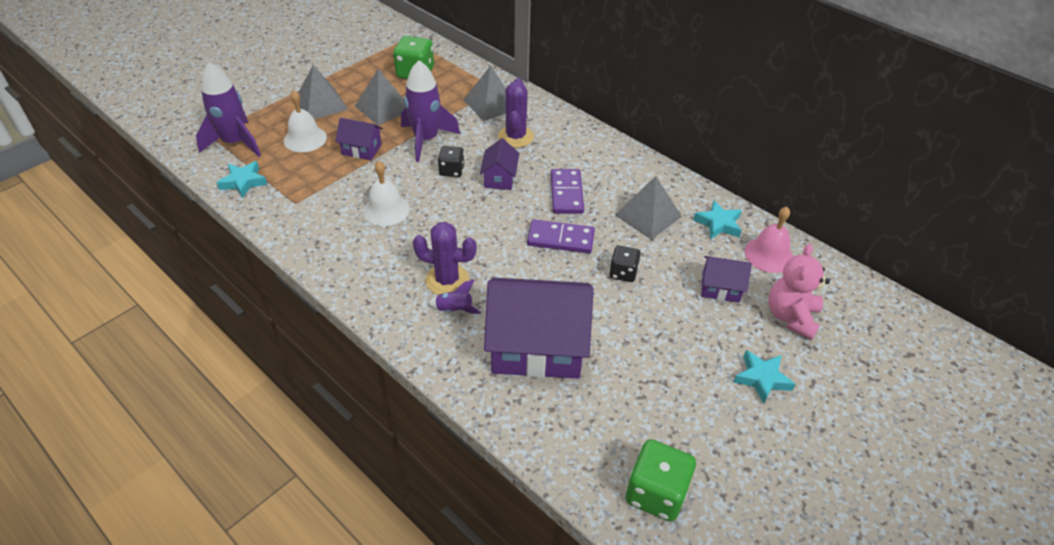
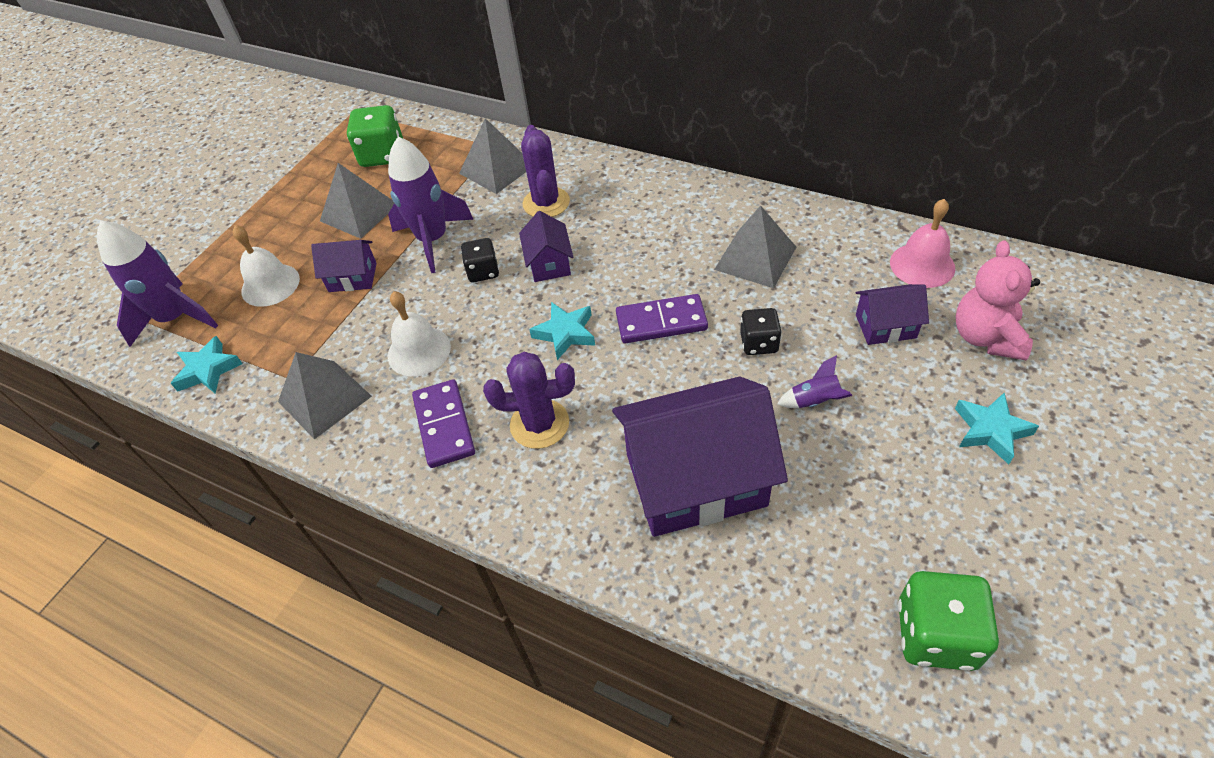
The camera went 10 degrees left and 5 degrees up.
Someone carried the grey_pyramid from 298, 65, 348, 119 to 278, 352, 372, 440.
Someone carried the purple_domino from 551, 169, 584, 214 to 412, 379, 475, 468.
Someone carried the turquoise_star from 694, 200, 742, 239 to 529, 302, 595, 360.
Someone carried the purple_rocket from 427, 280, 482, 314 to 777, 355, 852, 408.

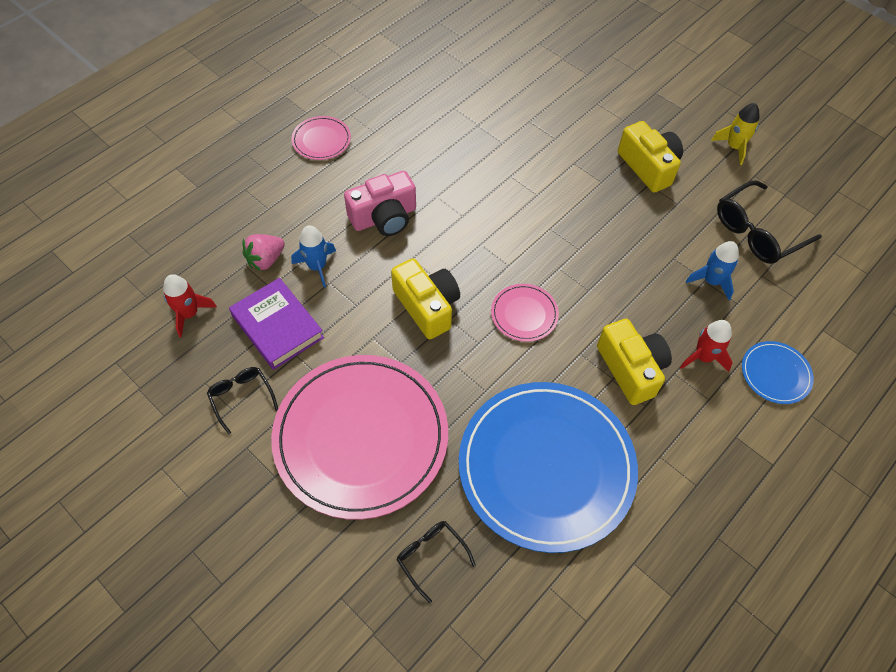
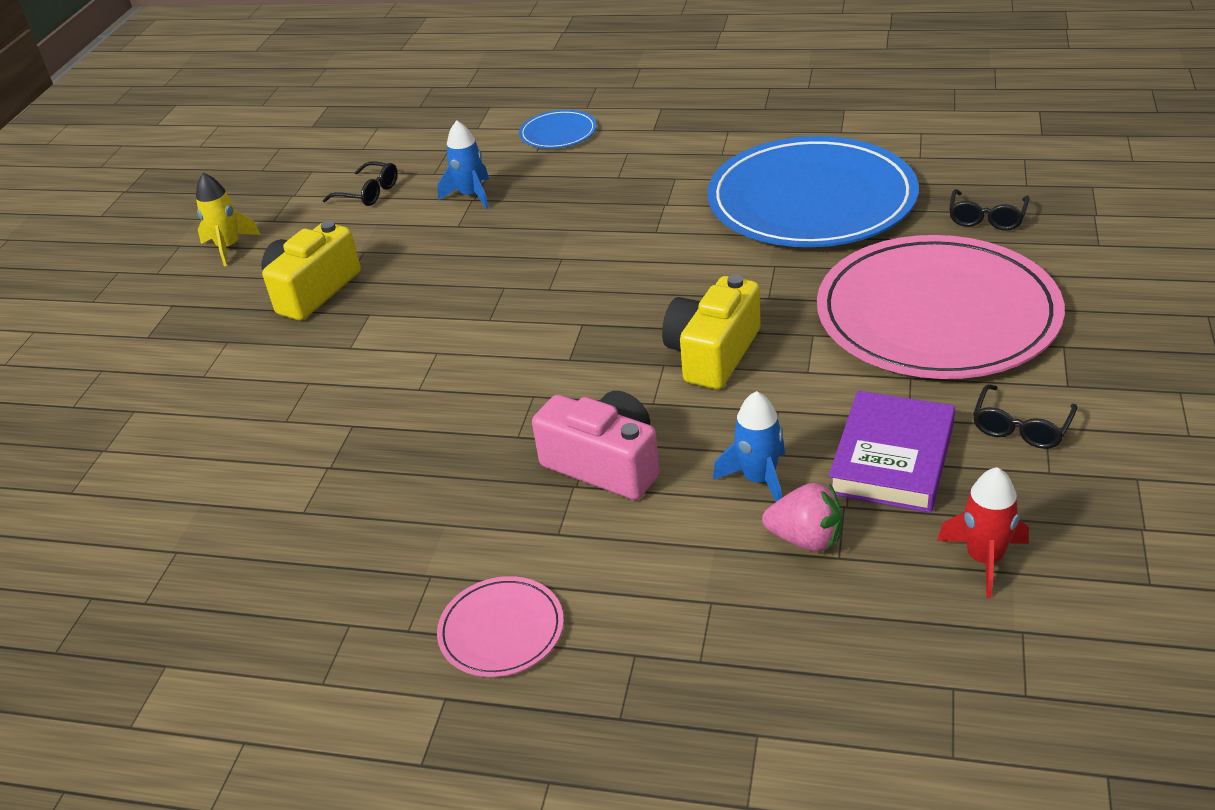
The camera went 115 degrees left and 20 degrees down.
Someone scaled the black_glasses at 717, 180, 822, 264 by 0.57.
Someone took away the pink_plate at 491, 284, 559, 342.
Someone took away the yellow_camera at 597, 319, 672, 405.
Someone took away the red_rocket at 680, 320, 733, 372.

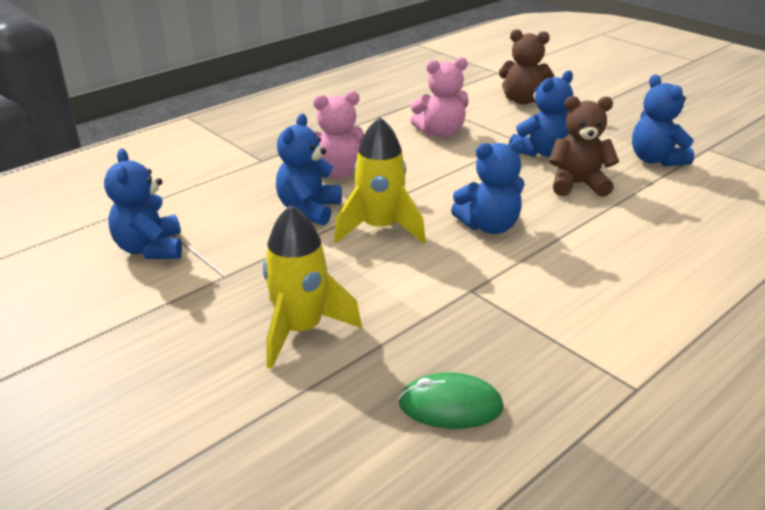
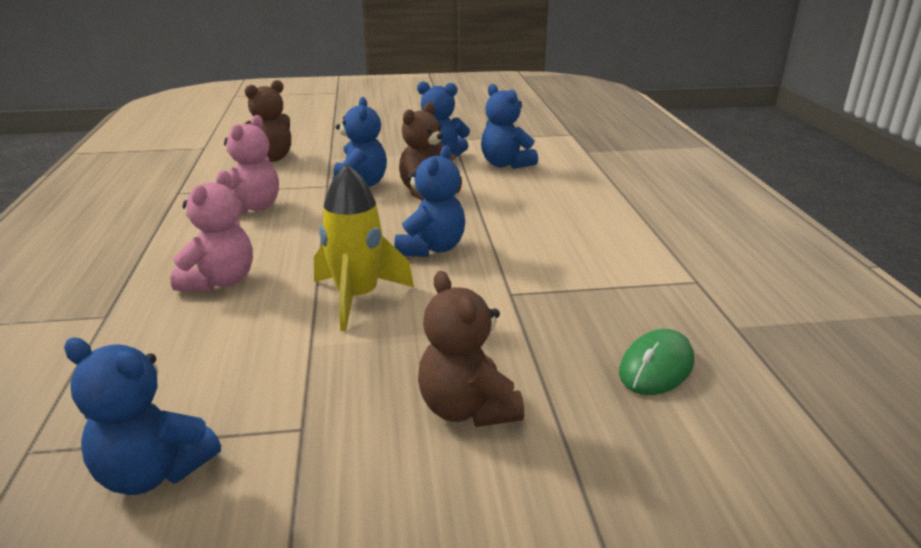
The camera went 55 degrees left and 5 degrees down.
Someone swapped the yellow_rocket at 263, 205, 362, 369 for the brown_teddy_bear at 418, 271, 524, 427.
Someone carried the blue_teddy_bear from 276, 113, 342, 226 to 481, 84, 538, 169.

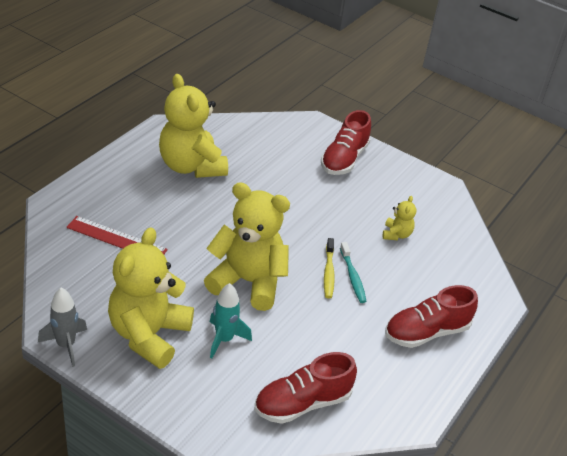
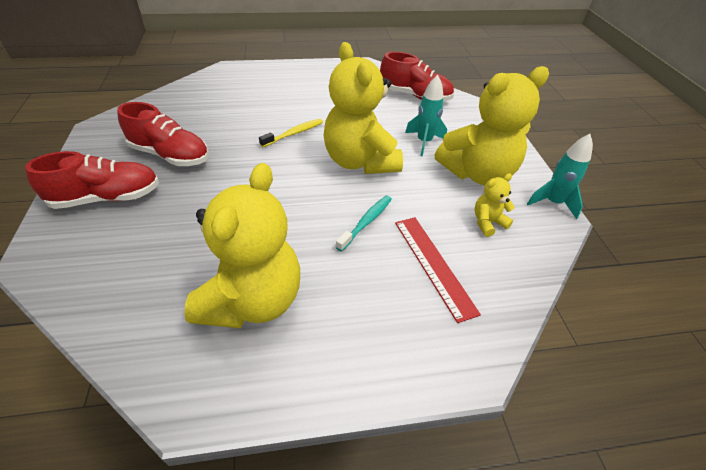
The camera went 130 degrees left and 5 degrees up.
Someone carried the red_shoe from 385, 285, 478, 348 to 117, 102, 209, 166.
Someone carried the turquoise_toothbrush from 340, 242, 367, 303 to 336, 195, 392, 252.
Someone carried the yellow_teddy_bear from 383, 196, 416, 240 to 474, 173, 515, 237.
Someone repainted the grey_rocket at 38, 288, 87, 367, which became the turquoise_rocket at 527, 134, 593, 219.

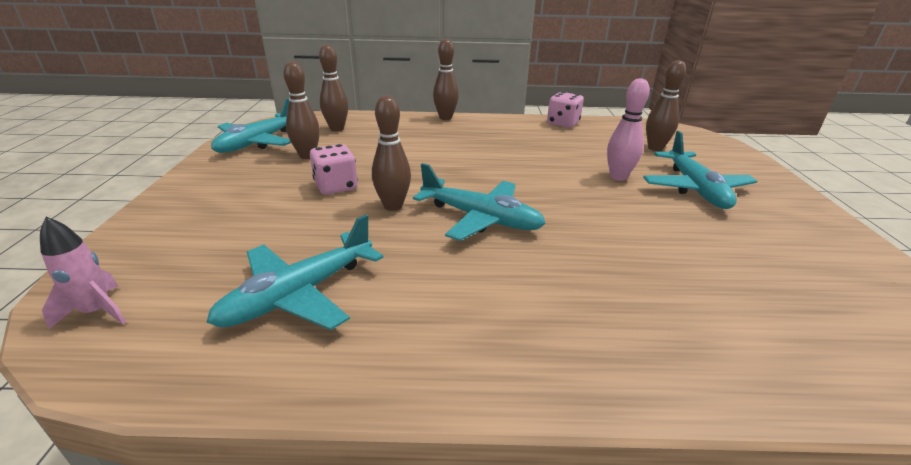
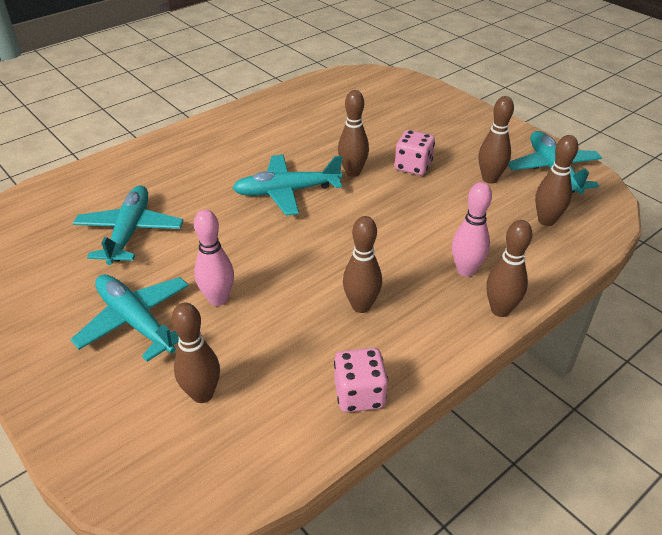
The camera went 140 degrees right and 10 degrees up.
Someone carried the turquoise_plane from 207, 215, 383, 330 to 73, 185, 183, 265.
Someone put down the brown_bowling_pin at 343, 216, 382, 313.
Someone put down the pink_bowling_pin at 452, 182, 492, 277.
Someone took away the pink_rocket at 40, 217, 126, 329.

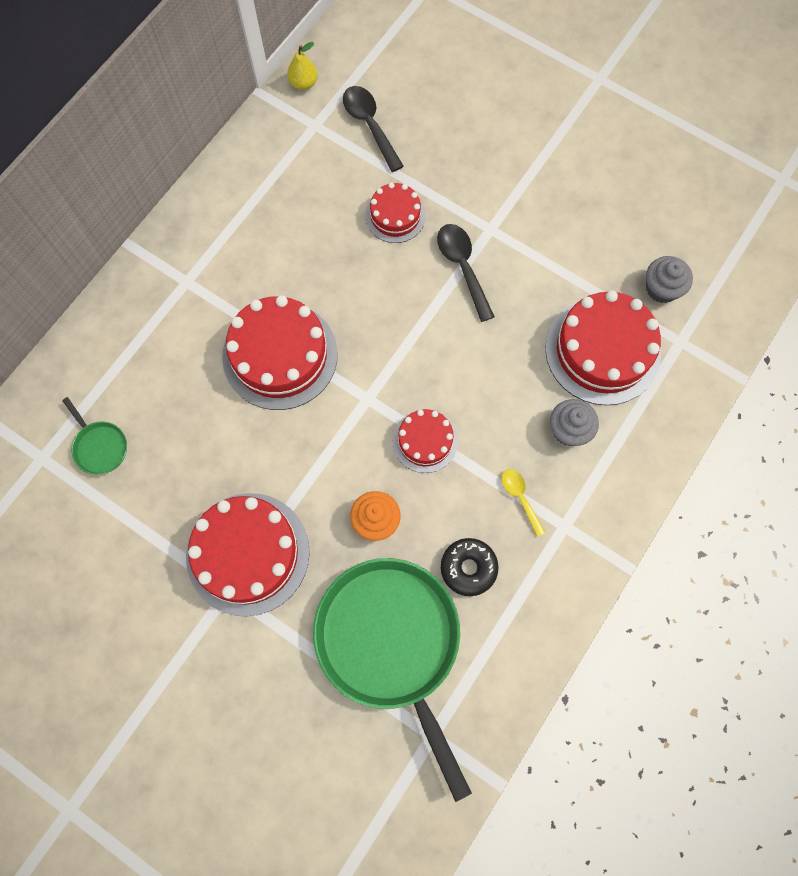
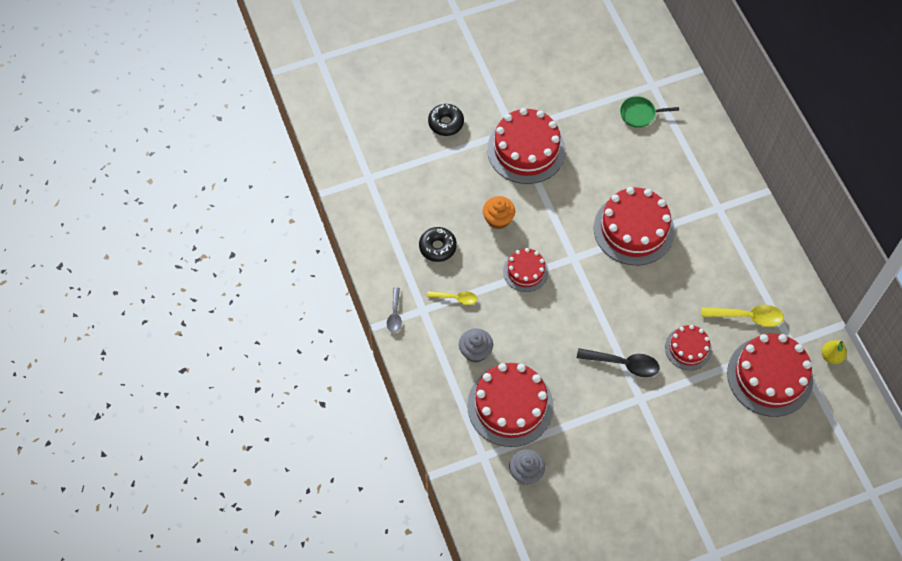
The camera went 125 degrees right and 10 degrees down.
Someone put down the grey_spoon at 387, 287, 402, 333.
Someone put down the black_donut at 428, 104, 464, 136.
Someone put down the yellow_spoon at 701, 305, 784, 327.
Someone swapped the black_spoon at 343, 86, 404, 172 for the red_cake at 727, 334, 813, 417.
Someone took away the green_pan at 313, 558, 472, 802.

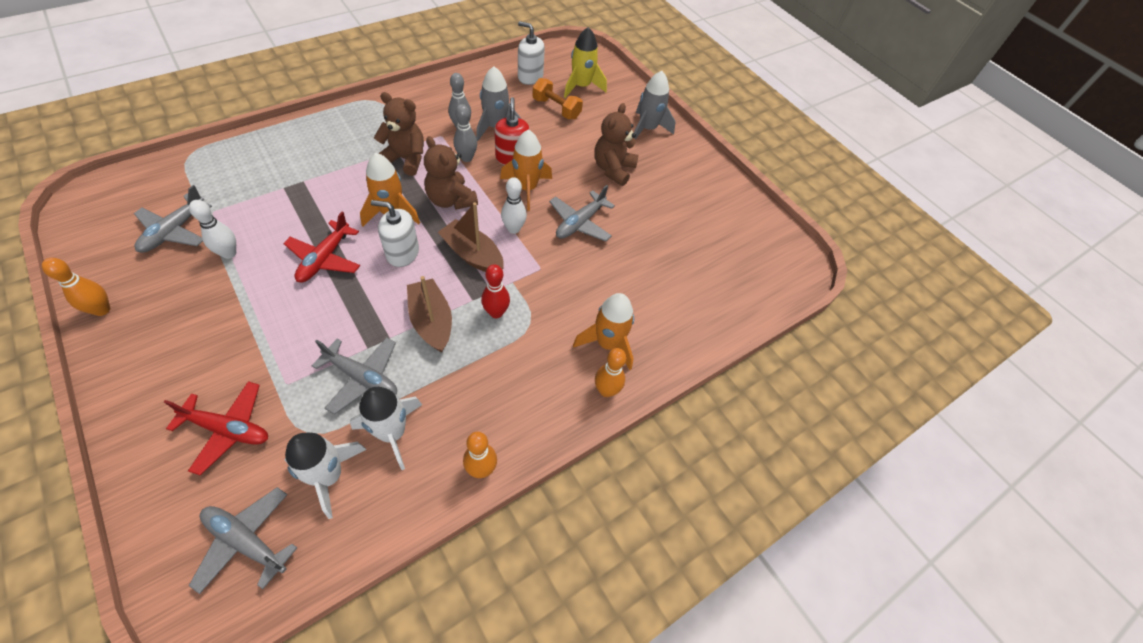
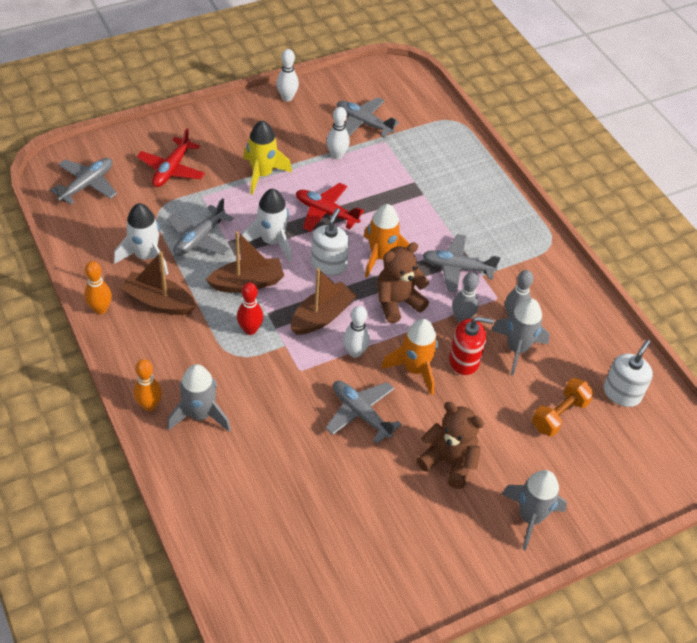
The camera went 100 degrees right and 5 degrees down.
Someone put down the brown_boat at 120, 251, 196, 315.
Someone repainted the orange_rocket at 573, 293, 634, 370, which became the grey_rocket at 167, 364, 231, 432.
Someone carried the white_rocket from 284, 433, 367, 519 to 242, 188, 292, 262.
Someone carried the yellow_rocket from 564, 27, 607, 98 to 243, 120, 292, 195.
Someone repainted the orange_bowling_pin at 42, 258, 110, 316, which became the white_bowling_pin at 276, 49, 299, 101.
Someone swapped the brown_teddy_bear at 374, 92, 424, 176 for the grey_plane at 422, 234, 500, 292.

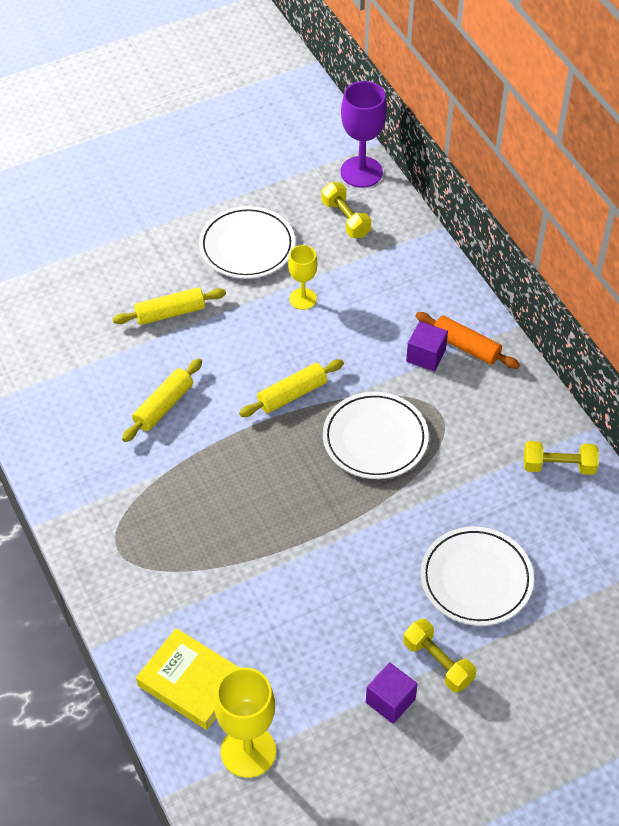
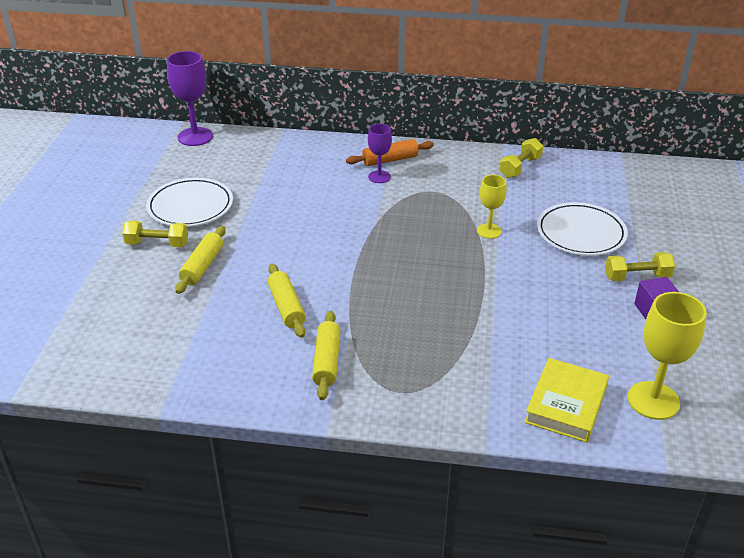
The camera went 55 degrees left and 15 degrees down.
Someone carried the yellow_dumbbell from 321, 182, 371, 238 to 122, 221, 188, 247.
Someone carried the yellow_rolling_pin from 239, 359, 344, 417 to 312, 311, 341, 400.
Someone swapped the purple_cube at 406, 321, 448, 371 for the purple_goblet at 368, 124, 392, 183.
Someone carried the yellow_goblet from 288, 245, 317, 310 to 477, 175, 507, 239.
Someone rotated the yellow_book at 136, 628, 240, 730 by 45 degrees counterclockwise.
Someone took away the white_plate at 323, 392, 429, 479.

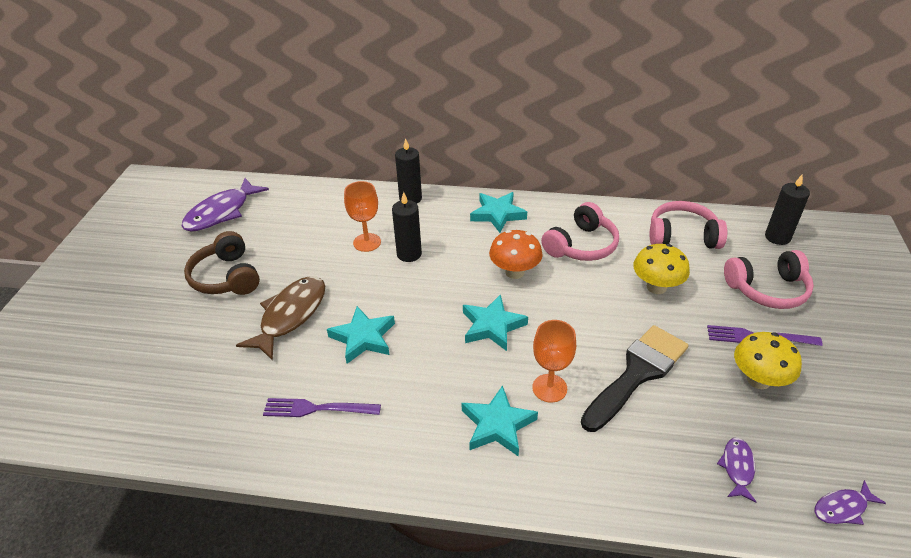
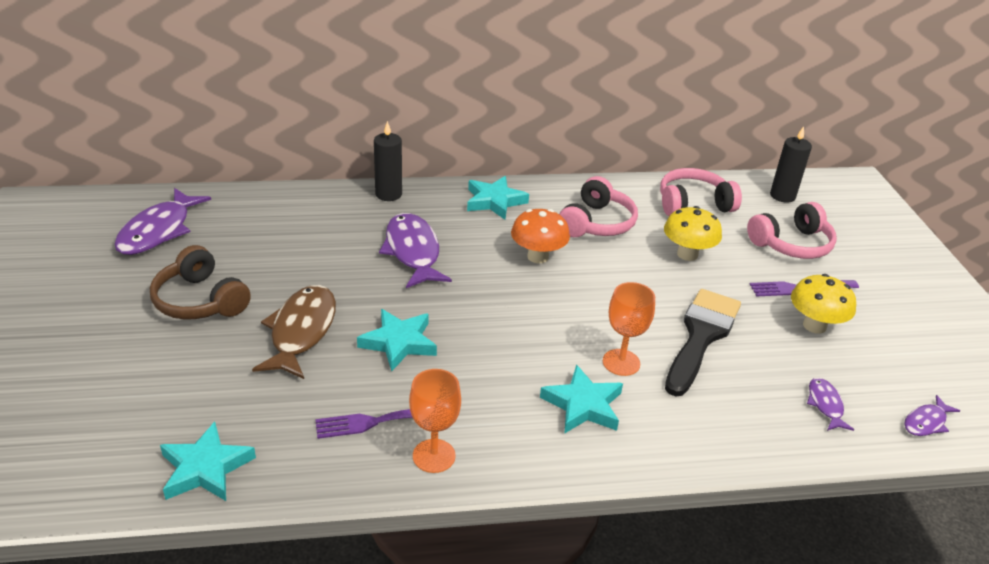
The camera went 20 degrees left and 5 degrees down.
Someone carried the turquoise_star from 463, 294, 528, 351 to 160, 422, 256, 501.
Someone swapped the black_candle at 392, 192, 422, 262 for the purple_fish at 379, 213, 452, 288.
Someone carried the orange_goblet from 344, 181, 381, 252 to 409, 369, 461, 473.

